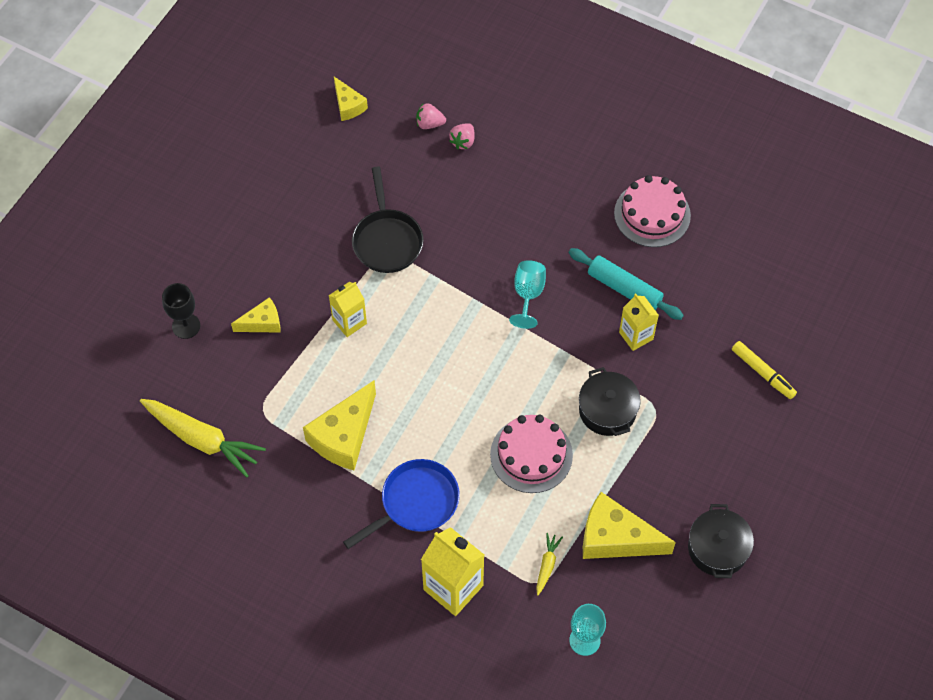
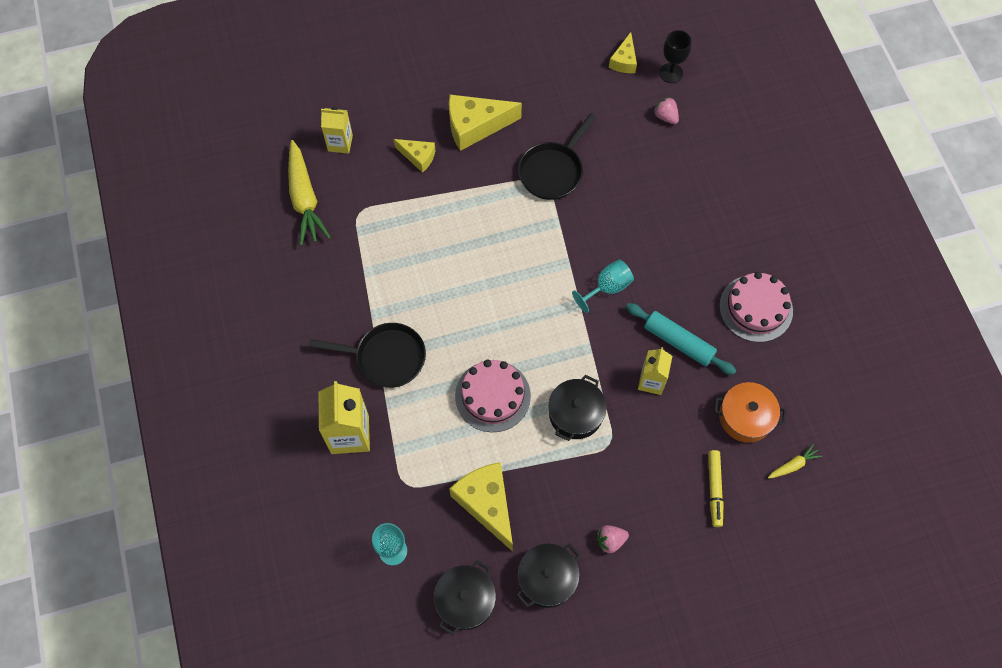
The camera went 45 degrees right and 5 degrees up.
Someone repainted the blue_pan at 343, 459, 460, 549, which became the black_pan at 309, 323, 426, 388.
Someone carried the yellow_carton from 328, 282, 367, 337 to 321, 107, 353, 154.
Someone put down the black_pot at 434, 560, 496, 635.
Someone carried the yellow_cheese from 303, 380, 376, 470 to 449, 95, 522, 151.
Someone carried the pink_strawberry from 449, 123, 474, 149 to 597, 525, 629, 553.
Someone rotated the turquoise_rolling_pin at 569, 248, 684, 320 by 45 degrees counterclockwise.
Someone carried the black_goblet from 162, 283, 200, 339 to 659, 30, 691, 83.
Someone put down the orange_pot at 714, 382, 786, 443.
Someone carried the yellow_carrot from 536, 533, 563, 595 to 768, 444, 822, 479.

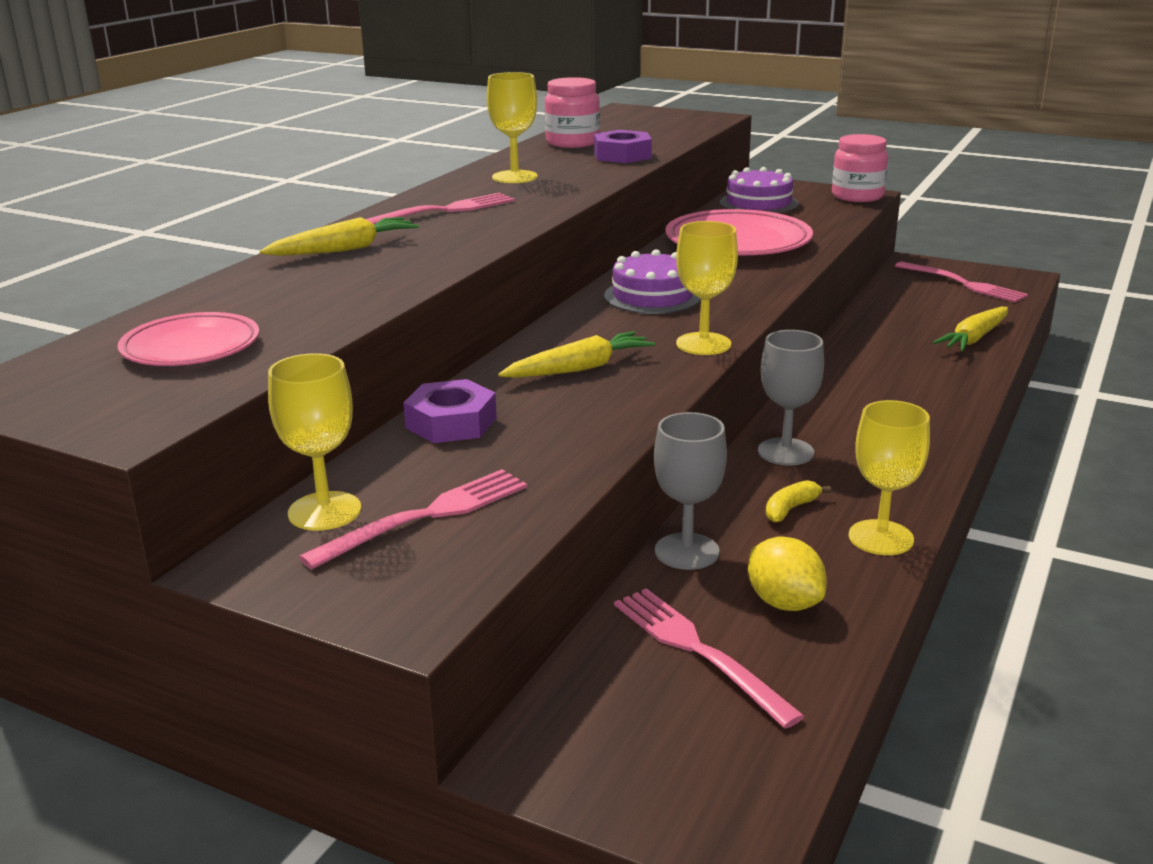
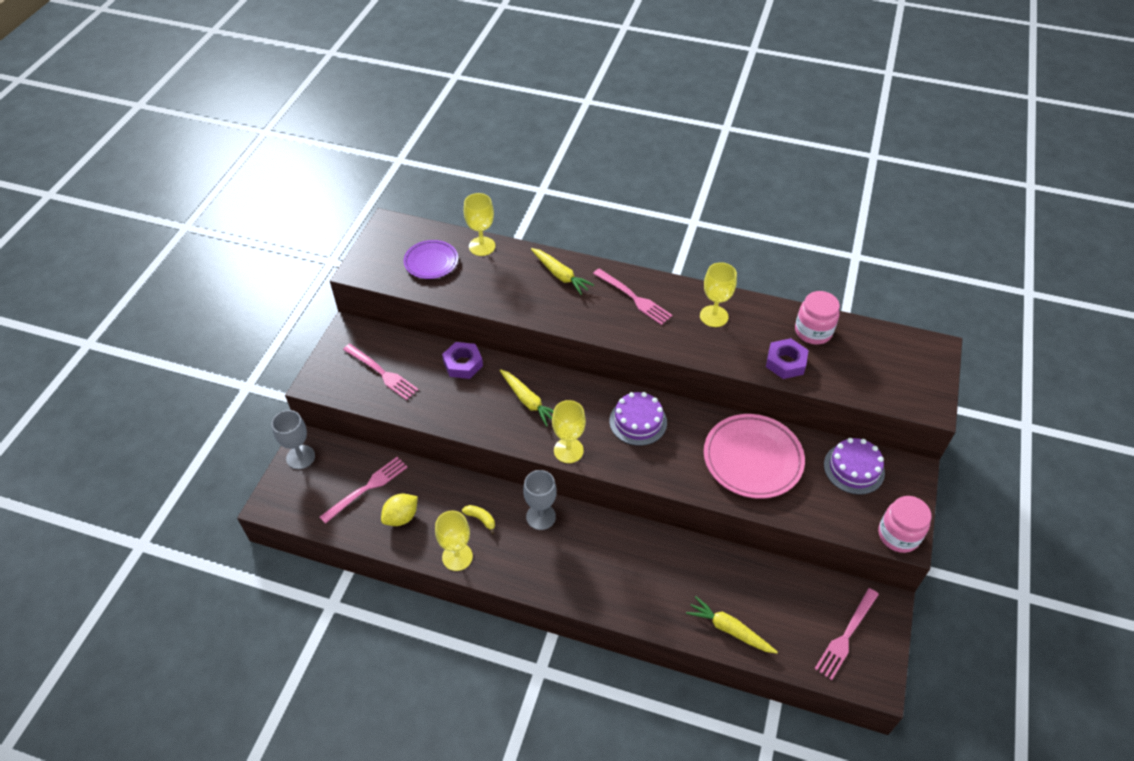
The camera went 80 degrees right and 25 degrees up.
Someone carried the grey_goblet from 654, 412, 727, 570 to 272, 410, 315, 469.
Someone repainted the pink_plate at 117, 312, 259, 366, which became the purple_plate at 404, 240, 458, 279.
Someone carried the yellow_goblet from 268, 353, 361, 530 to 464, 193, 495, 256.

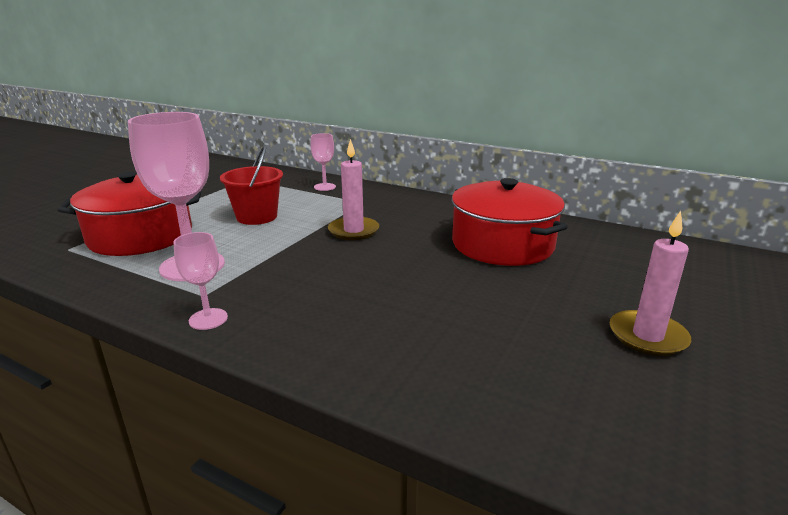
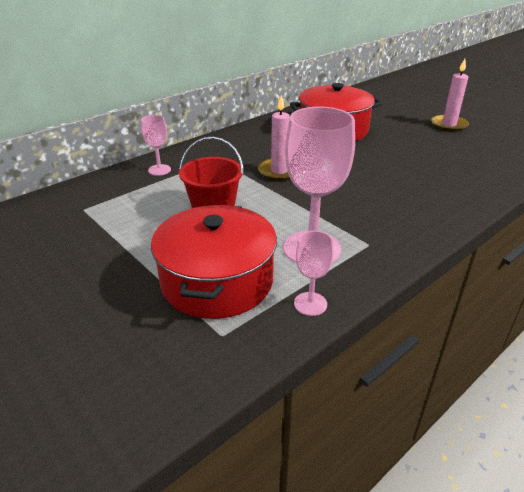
The camera went 70 degrees left and 10 degrees up.
Someone carried the pink_goblet from 174, 232, 228, 330 to 294, 231, 334, 316.

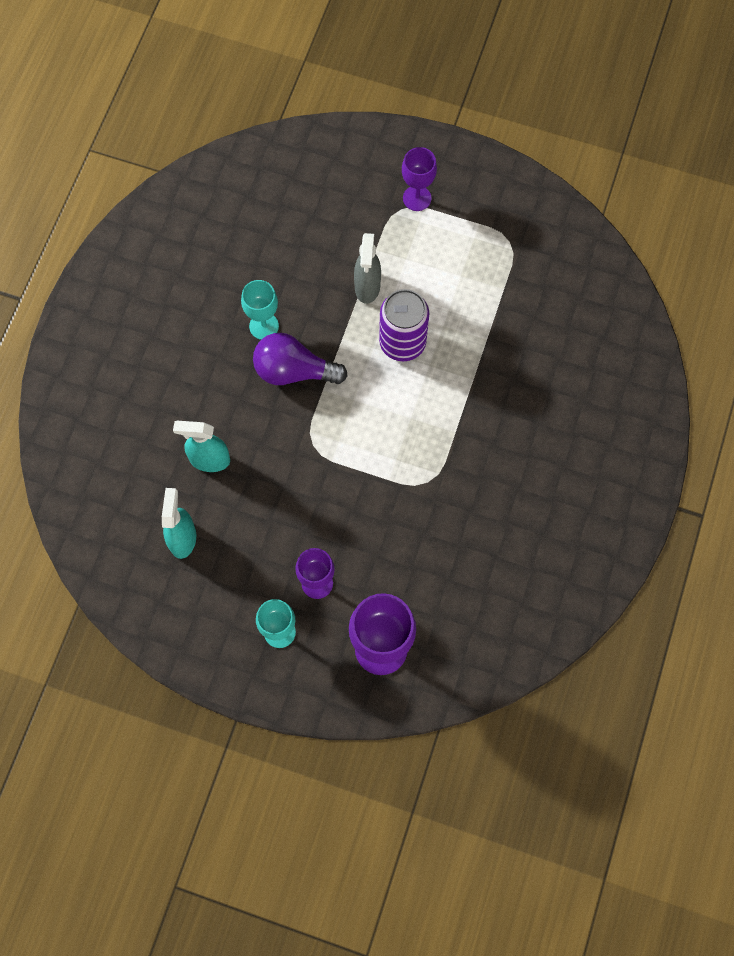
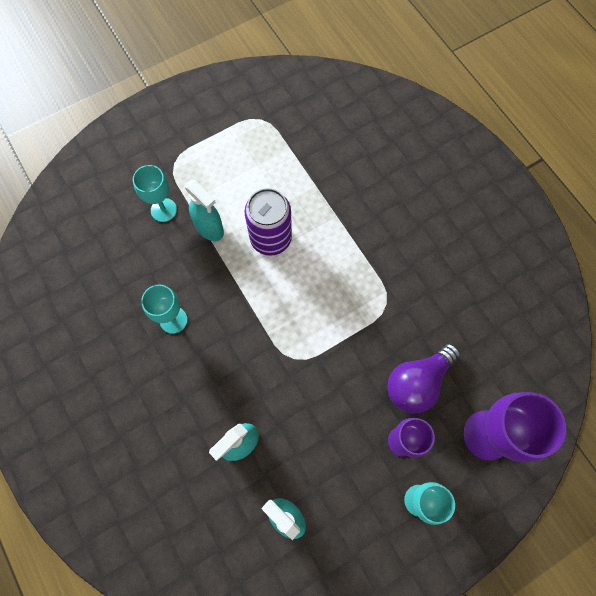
The camera went 50 degrees left and 0 degrees up.
Someone put down the turquoise_goblet at 133, 165, 177, 222.
Someone repainted the grey_spray_bottle at 354, 233, 381, 304, which became the turquoise_spray_bottle at 185, 179, 224, 241.
Someone carried the purple_light_bulb from 253, 333, 348, 385 to 387, 343, 461, 413.
Someone took away the purple_goblet at 402, 147, 437, 211.

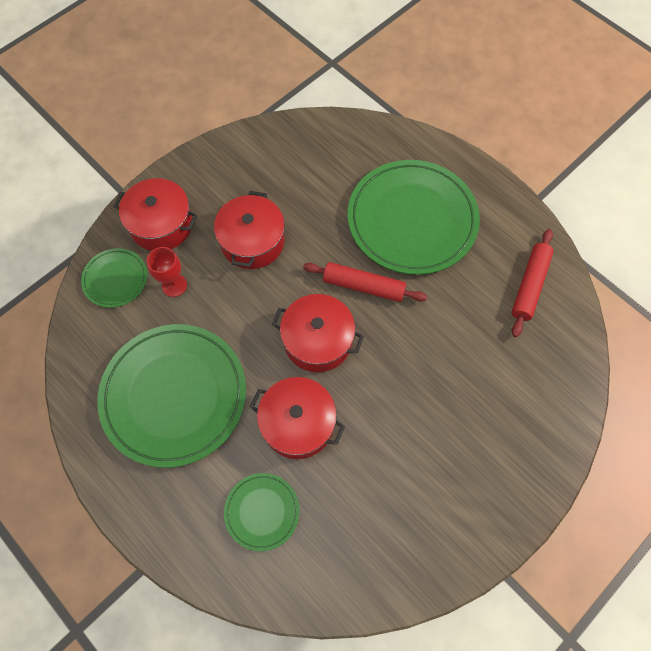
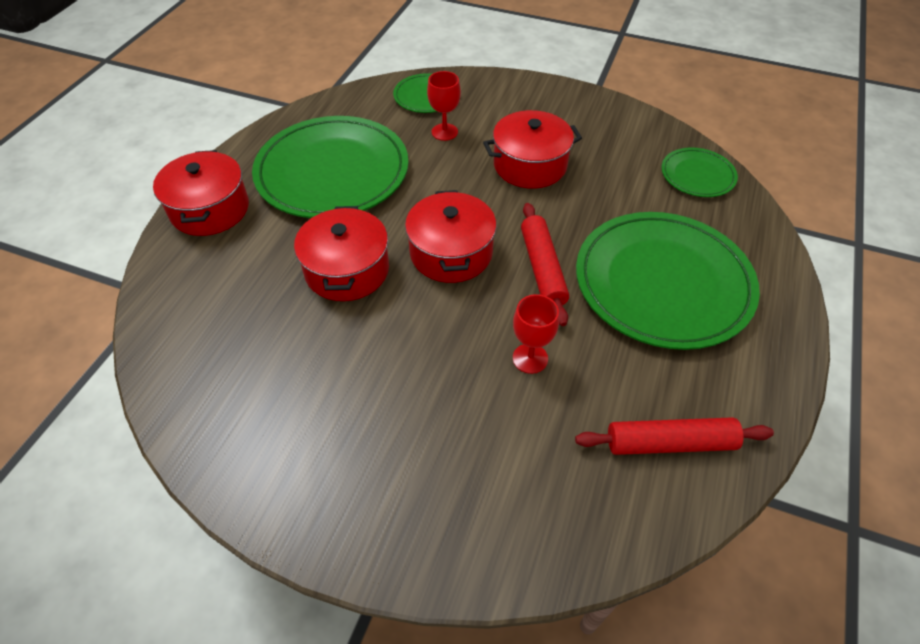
The camera went 65 degrees right and 15 degrees down.
Someone carried the red_pot from 113, 178, 198, 251 to 153, 150, 249, 236.
Someone put down the red_goblet at 513, 294, 559, 374.
Someone carried the green_plate from 224, 473, 300, 551 to 661, 147, 738, 197.

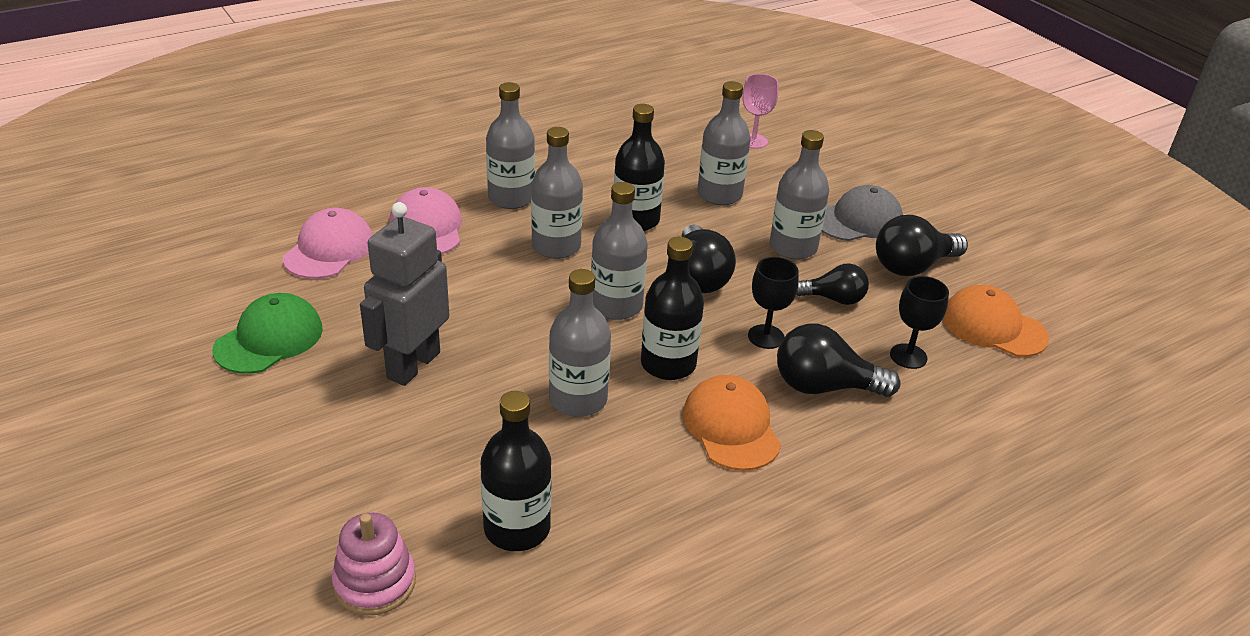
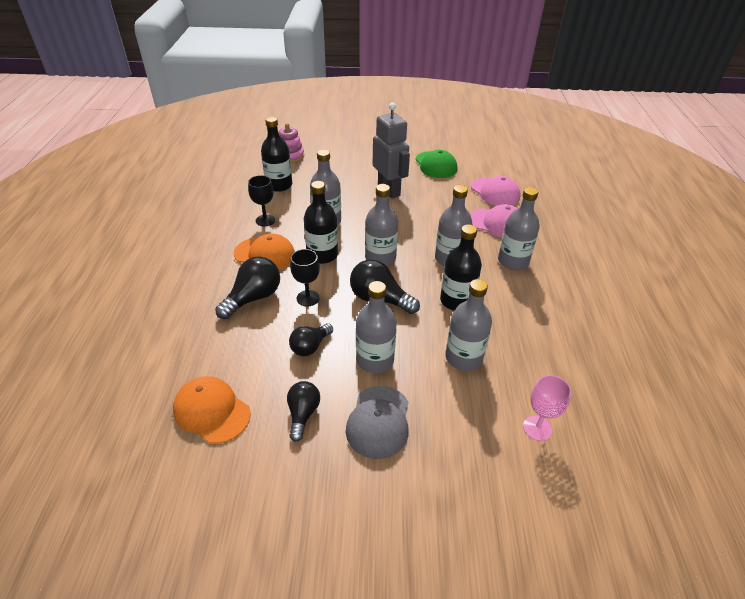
The camera went 125 degrees right and 5 degrees up.
Someone rotated the orange_cap at 942, 285, 1049, 357 by 120 degrees counterclockwise.
Someone carried the black_goblet from 890, 276, 949, 369 to 248, 175, 275, 226.
Someone scaled the black_light_bulb at 876, 215, 968, 276 by 0.65.

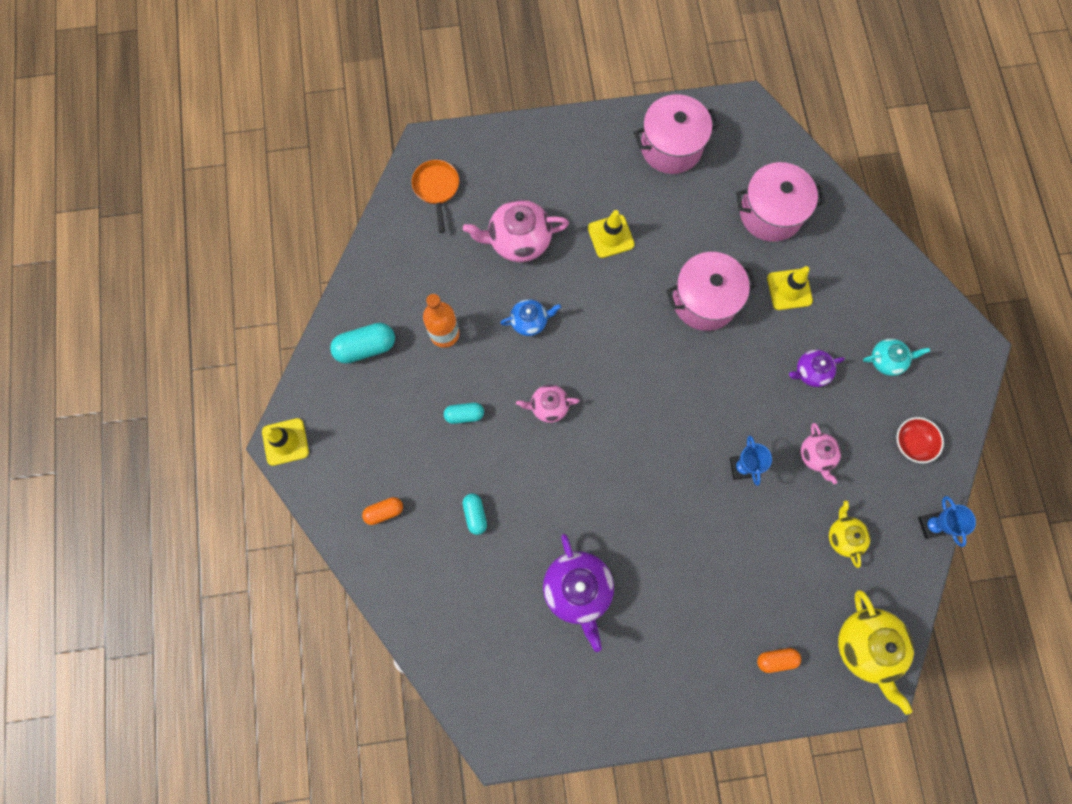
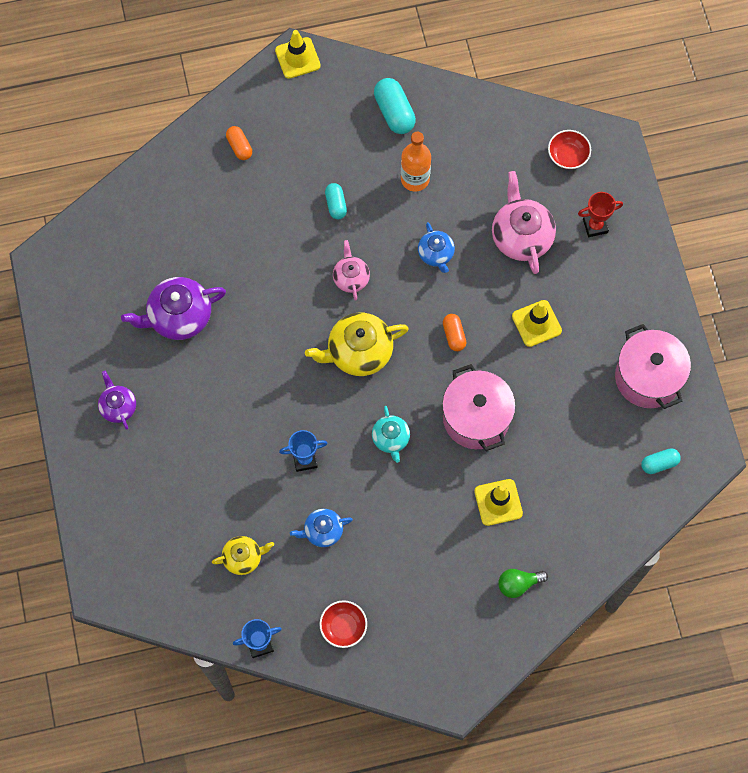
The camera went 85 degrees right and 5 degrees down.
Someone carried the purple_teapot from 789, 350, 845, 387 to 98, 371, 136, 430.
Someone repainted the pink_teapot at 801, 423, 841, 484, which became the blue_teapot at 290, 509, 353, 547.
Someone carried the yellow_teapot from 838, 590, 914, 715 to 305, 313, 409, 376.
Someone carried the turquoise_teapot from 863, 339, 930, 376 to 372, 406, 410, 463.
Someone carried the orange_capsule from 757, 648, 801, 673 to 443, 314, 466, 351.
Someone put down the green_light_bulb at 498, 569, 548, 598.
Someone swapped the orange_pan at 412, 160, 459, 233 for the red_bowl at 548, 130, 591, 169.
Someone put down the red_trophy at 578, 192, 623, 237.
Someone carried the turquoise_capsule from 462, 493, 487, 535 to 641, 448, 681, 474.
Someone took away the pink_pot at 736, 162, 825, 242.

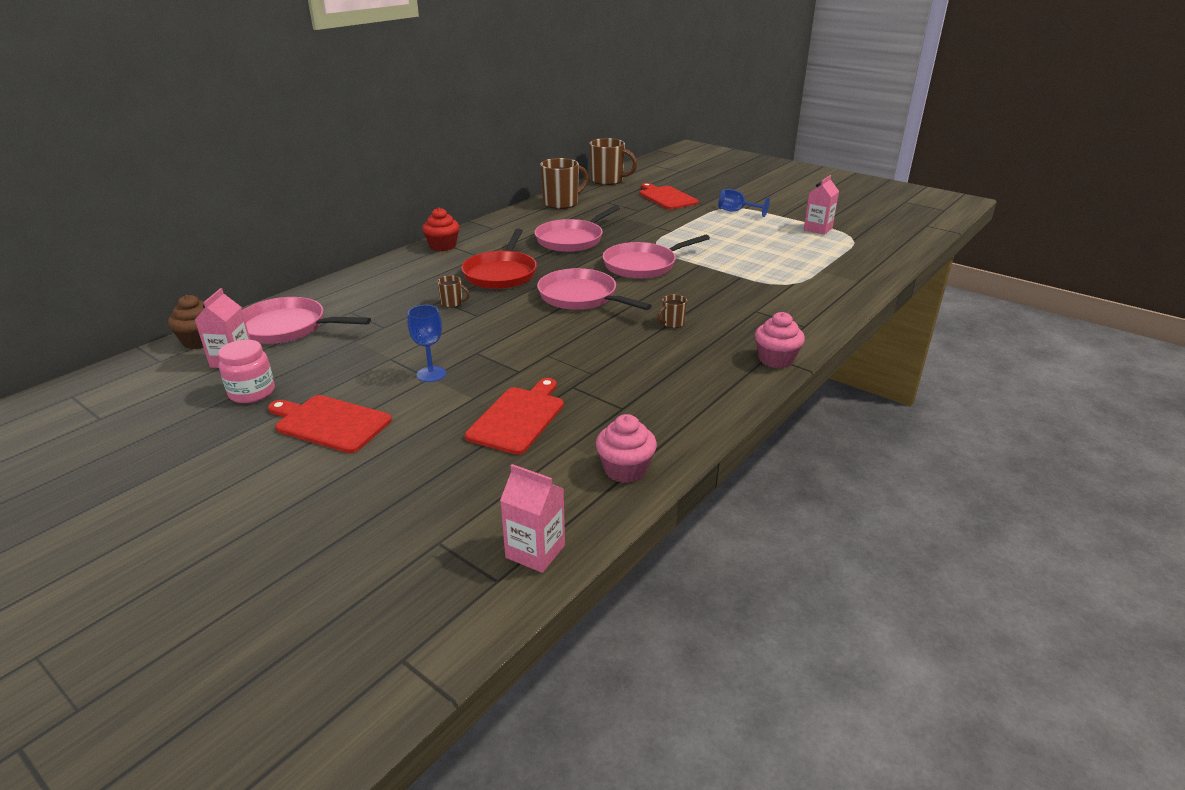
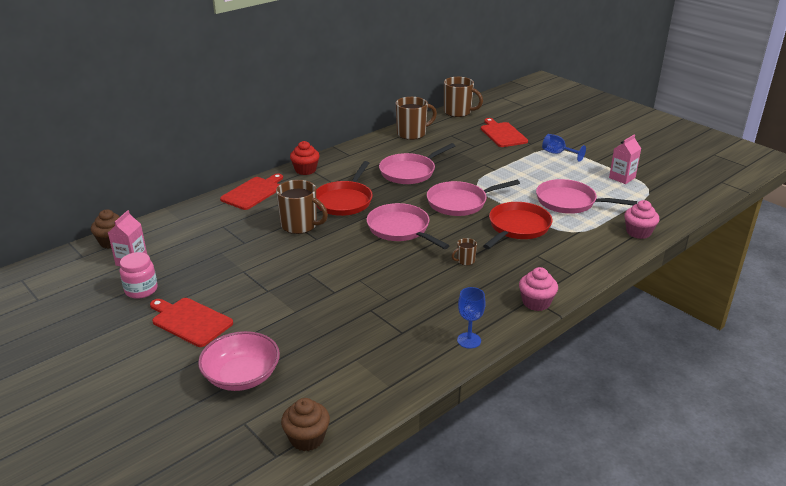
The camera went 10 degrees right and 0 degrees up.
Someone put down the pink_bowl at 198, 331, 280, 391.
Someone carried the red_cutting_board from 465, 378, 564, 455 to 220, 174, 283, 210.
Someone scaled the brown_mug at 437, 276, 470, 308 by 2.14.
Someone swapped the pink_carton at 500, 464, 565, 573 for the brown_cupcake at 281, 398, 330, 451.
Someone carried the blue_goblet from 408, 305, 446, 382 to 457, 287, 486, 349.
Someone put down the red_pan at 483, 202, 552, 249.
Someone carried the pink_pan from 242, 297, 371, 344 to 536, 179, 637, 214.
Someone carried the pink_cupcake from 596, 414, 657, 483 to 624, 200, 659, 239.

